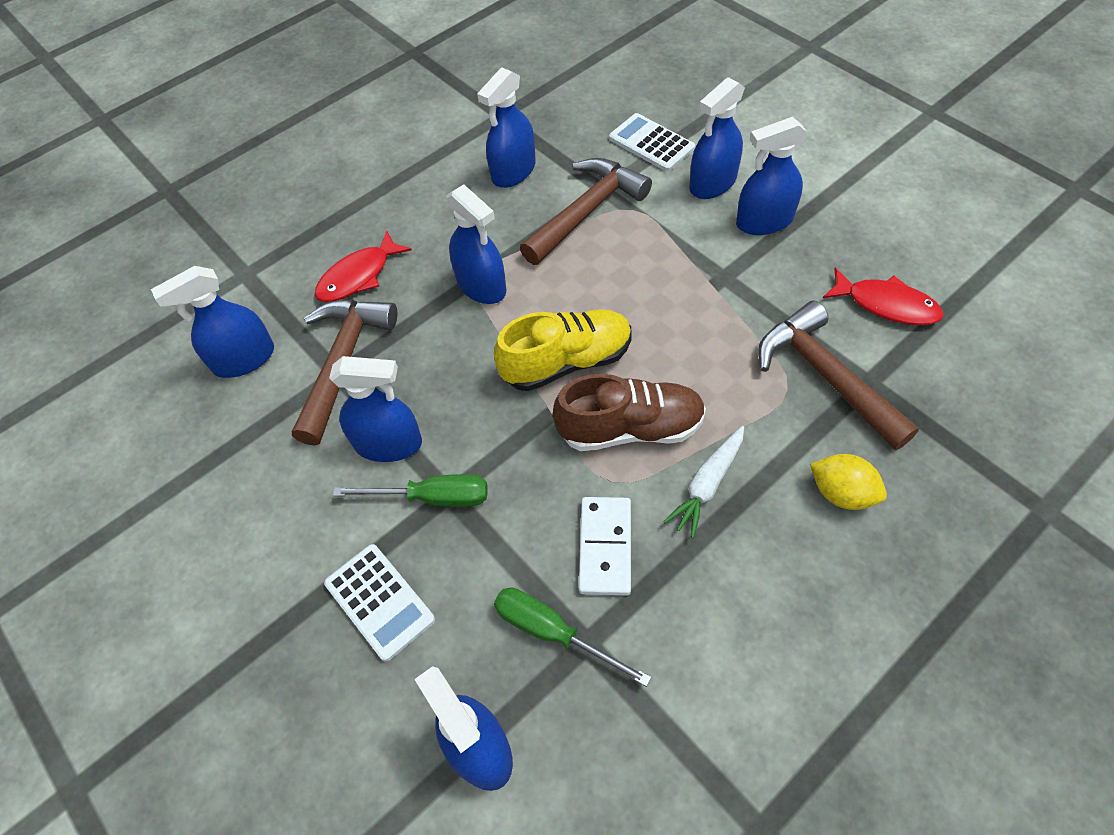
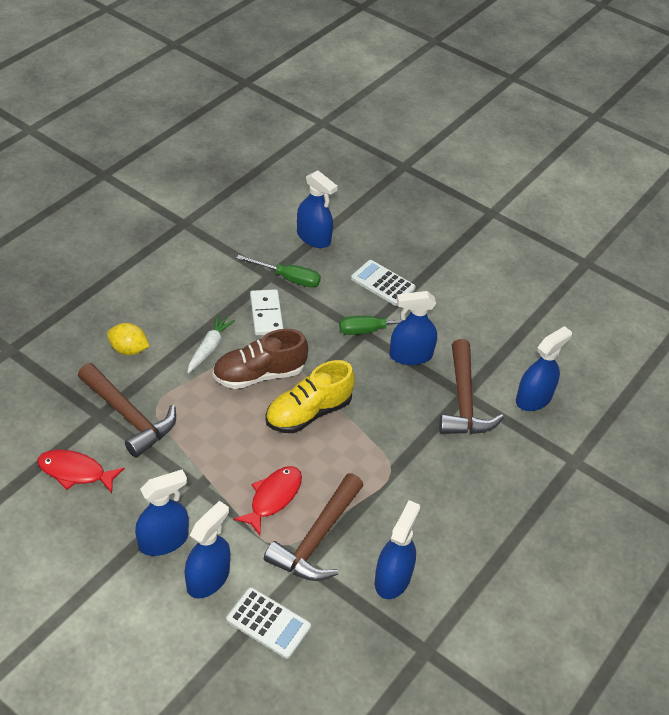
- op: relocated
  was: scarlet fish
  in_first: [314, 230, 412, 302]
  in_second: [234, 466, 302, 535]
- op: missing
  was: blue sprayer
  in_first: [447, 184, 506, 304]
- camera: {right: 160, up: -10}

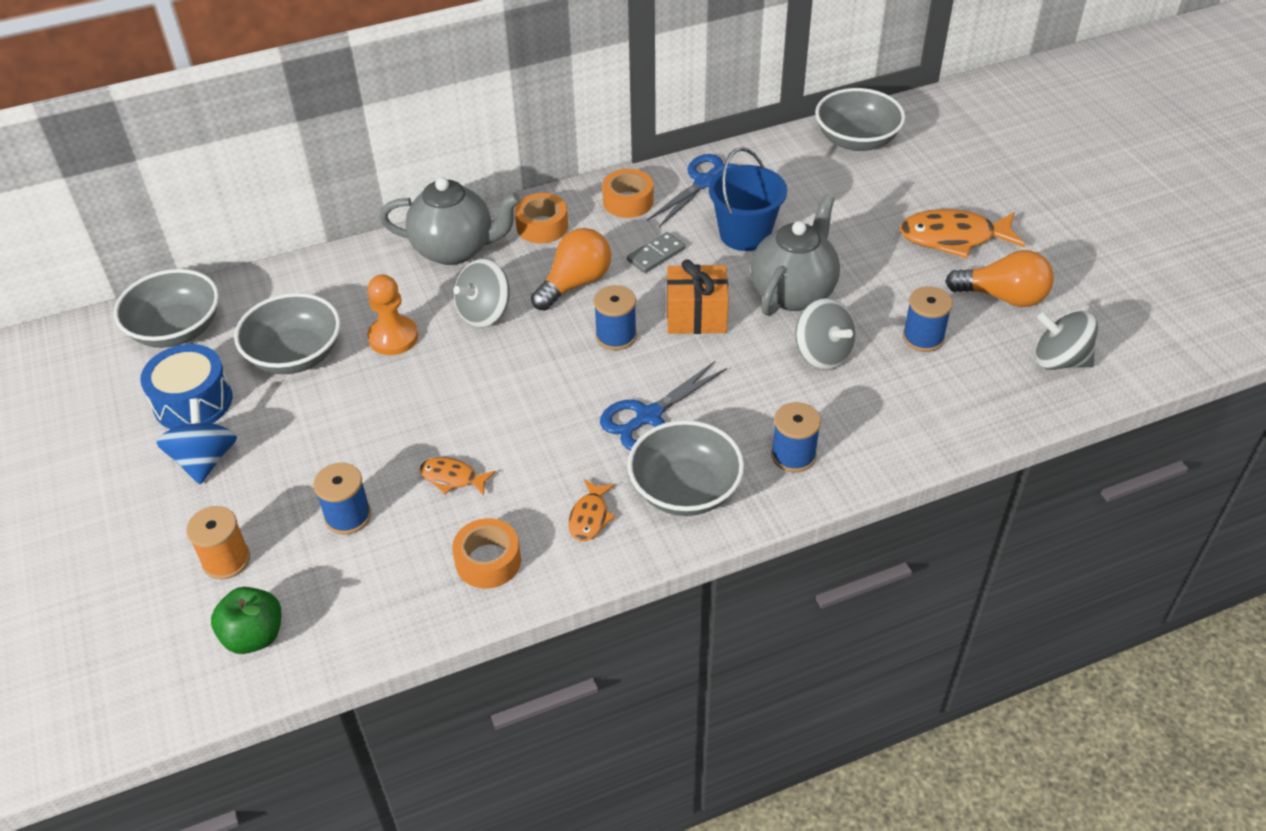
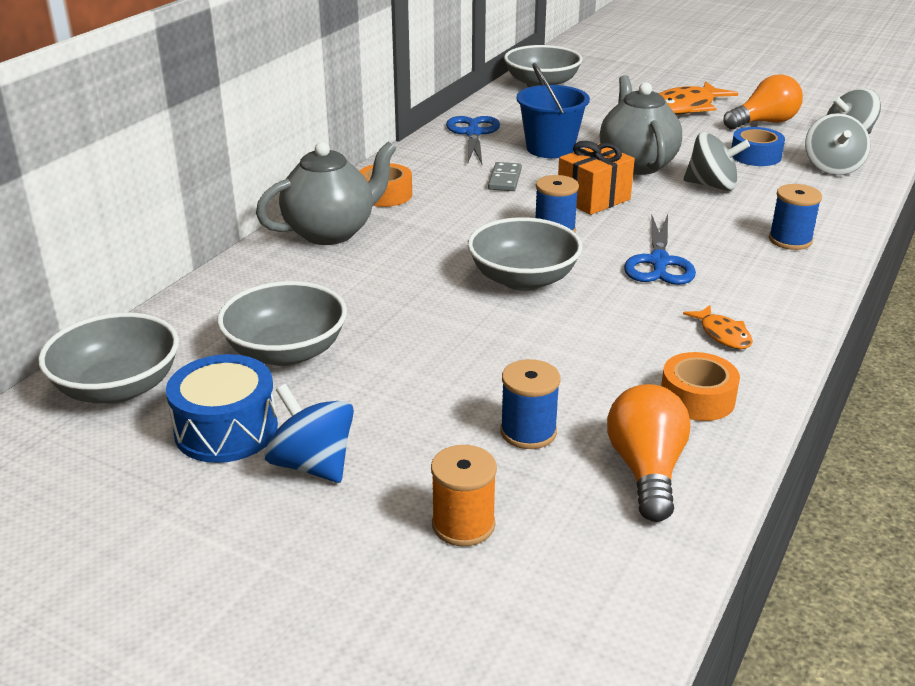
- op: missing
  was: emerald apple fruit
  in_first: [211, 587, 281, 654]
- op: missing
  was: bright orange chess pawn
  in_first: [367, 275, 418, 355]
- op: missing
  was: bright orange fish
  in_first: [420, 457, 496, 495]
- op: relocated
  was: ash-grey spinning top
  in_first: [453, 258, 510, 328]
  in_second: [805, 113, 871, 175]
- op: relocated
  was: bright orange light bulb
  in_first: [531, 228, 611, 311]
  in_second: [607, 384, 691, 522]
- op: missing
  was: bright orange sticky tape
  in_first: [602, 169, 654, 218]
- op: relocated
  was: ash-grey serving bowl
  in_first: [627, 420, 744, 516]
  in_second: [468, 217, 583, 291]
- op: exchanged
  was: blue reel of thread
  now: blue sticky tape
  in_first: [902, 286, 953, 352]
  in_second: [731, 127, 785, 166]
- camera: {right: -40, up: -15}

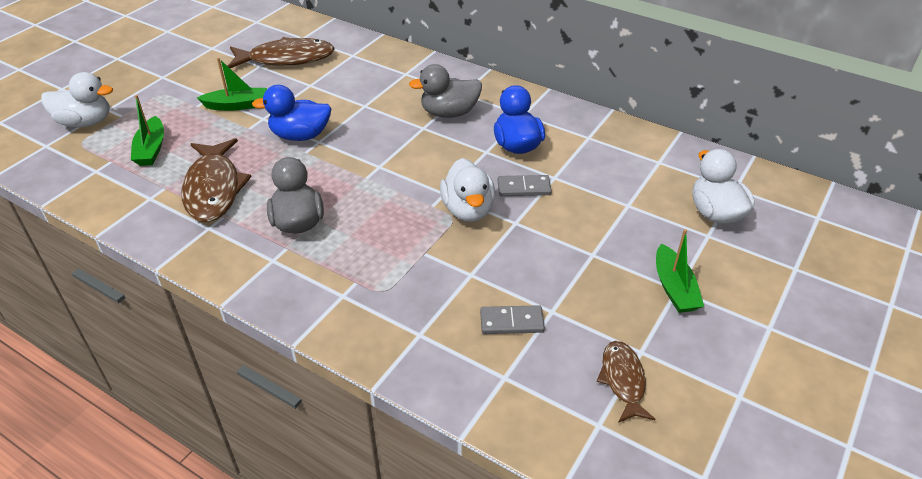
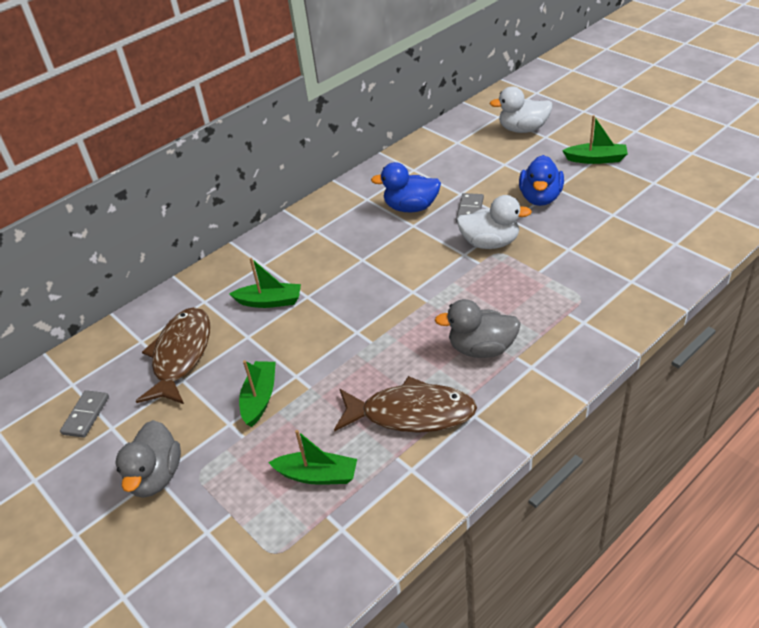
- op: missing
  was: pure white toy duck
  in_first: [41, 72, 113, 128]
- op: relocated
  was: blue toy duck
  in_first: [252, 85, 331, 141]
  in_second: [519, 155, 564, 206]
- op: relocated
  was: ash-grey toy duck
  in_first: [409, 64, 482, 118]
  in_second: [116, 420, 181, 498]
- op: relocated
  was: ash-grey domino
  in_first: [480, 305, 545, 334]
  in_second: [60, 390, 109, 438]
- op: missing
  was: brown fish
  in_first: [597, 341, 656, 423]
- op: appeared
  now: emerald toy boat
  in_second: [229, 258, 301, 308]
- camera: {right: -70, up: 0}

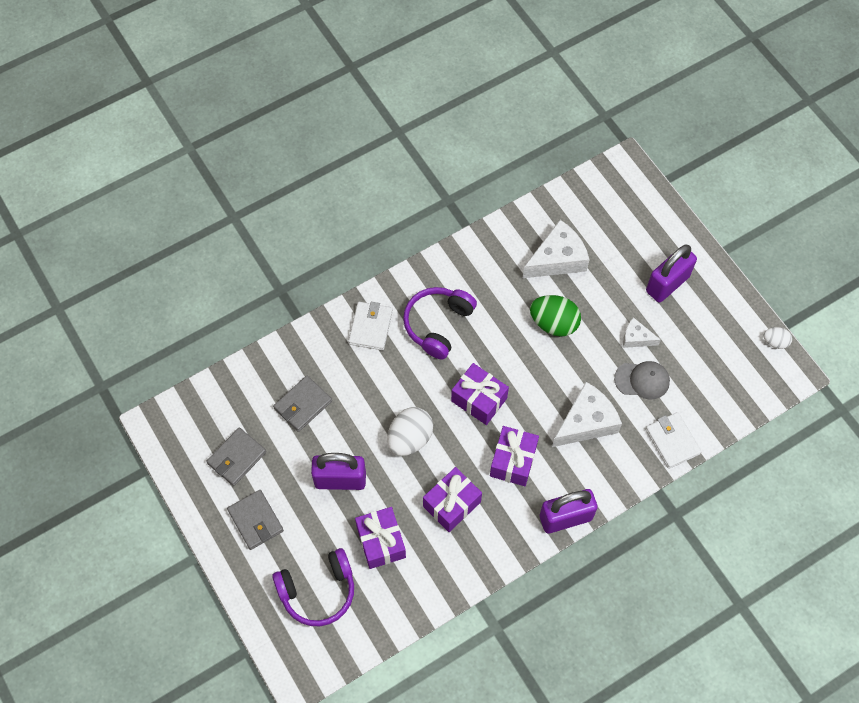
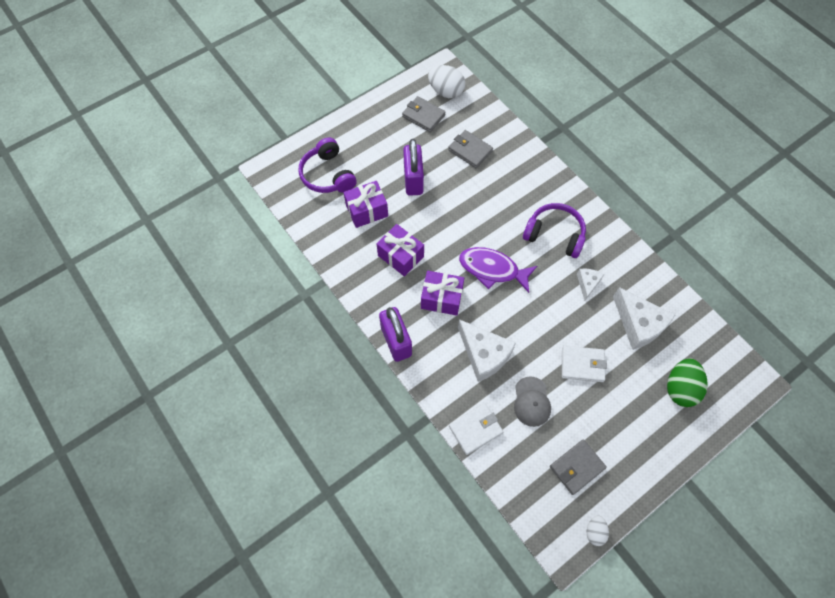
- op: relocated
  was: ash-grey card wallet
  in_first: [227, 490, 284, 550]
  in_second: [550, 439, 607, 495]
- op: relocated
  was: pure white card wallet
  in_first: [348, 302, 393, 350]
  in_second: [562, 346, 607, 382]
- op: relocated
  was: pure white toy egg
  in_first: [387, 407, 433, 456]
  in_second: [428, 65, 465, 98]
- op: exchanged
  was: purple present
  now: purple fish
  in_first: [451, 363, 509, 425]
  in_second: [459, 247, 537, 293]
- op: relocated
  was: emerald toy egg
  in_first: [530, 295, 581, 337]
  in_second: [667, 358, 708, 407]
- op: relocated
  was: pure white piece of cheese
  in_first: [623, 317, 661, 348]
  in_second: [577, 268, 604, 301]
- op: missing
  was: purple lock
  in_first: [646, 245, 697, 303]
- camera: {right: 85, up: 0}

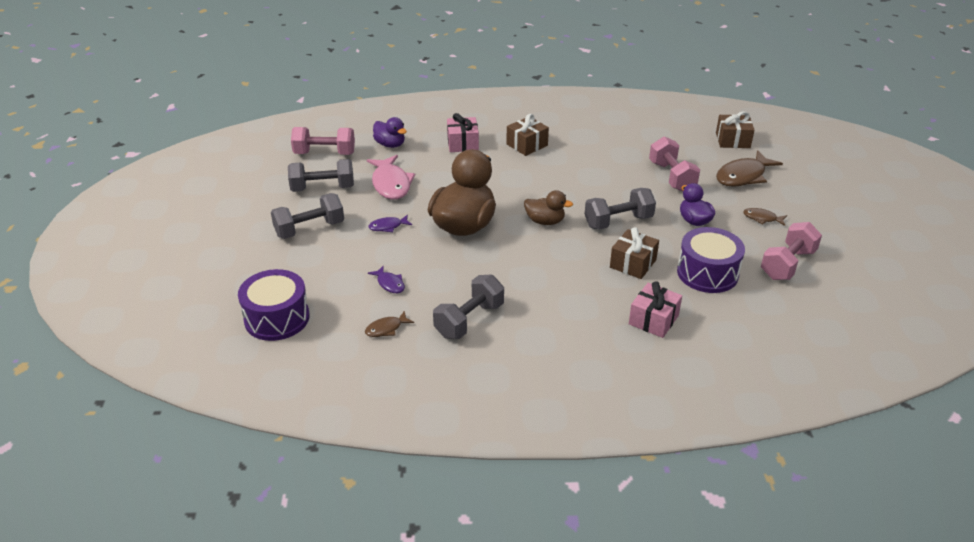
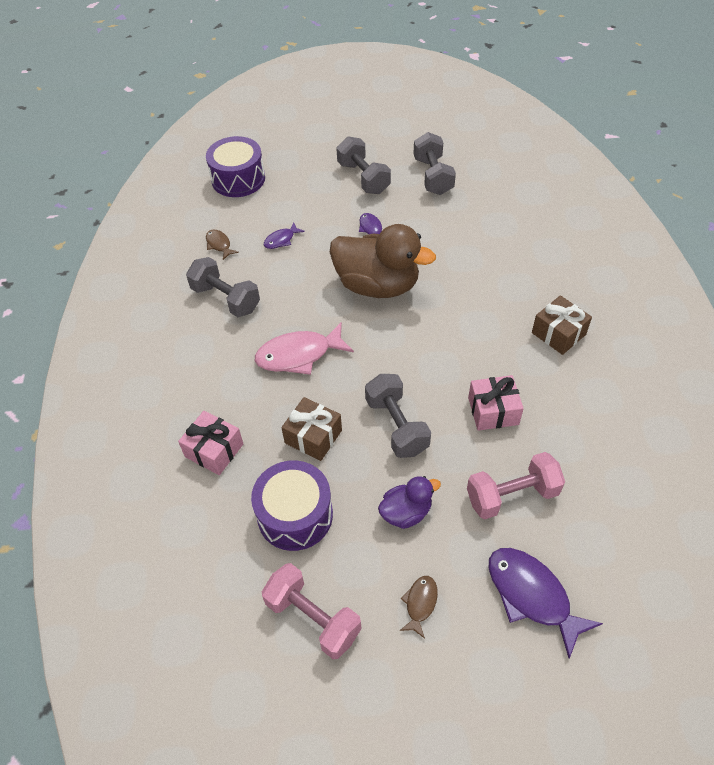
- op: missing
  was: rose-pink hand weight
  in_first: [291, 127, 355, 155]
- op: relocated
  was: rose-pink fish
  in_first: [367, 155, 415, 200]
  in_second: [255, 322, 354, 375]
- op: missing
  was: purple toy duck
  in_first: [373, 117, 407, 148]
- op: relocated
  was: rose-pink present
  in_first: [447, 113, 479, 152]
  in_second: [468, 375, 524, 431]
- op: missing
  was: brown toy duck
  in_first: [524, 190, 573, 225]
- op: missing
  was: brown present
  in_first: [716, 111, 755, 148]
- op: colour
  was: brown fish
  now: purple fish
  in_first: [716, 150, 783, 187]
  in_second: [489, 548, 603, 659]
- camera: {right: 90, up: 15}

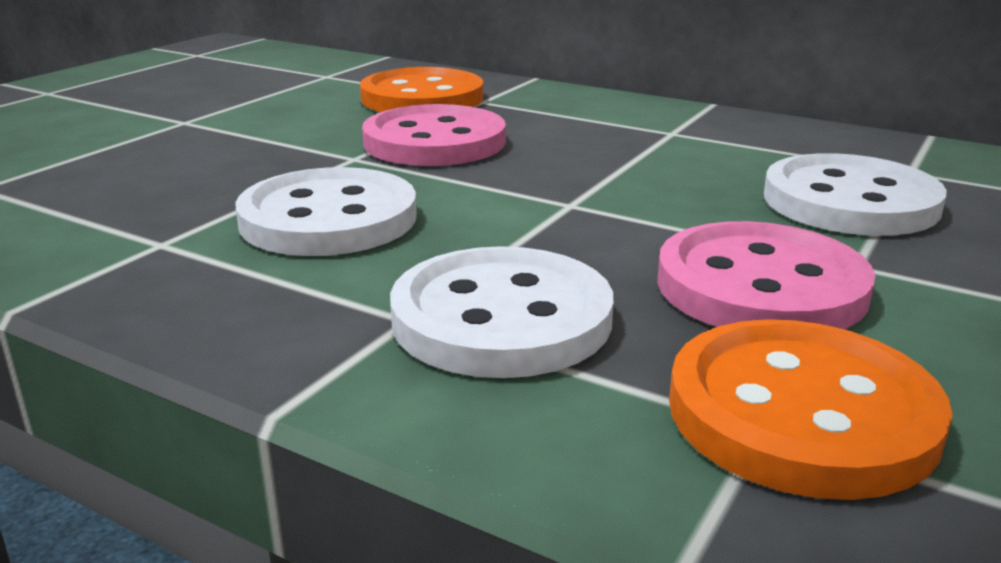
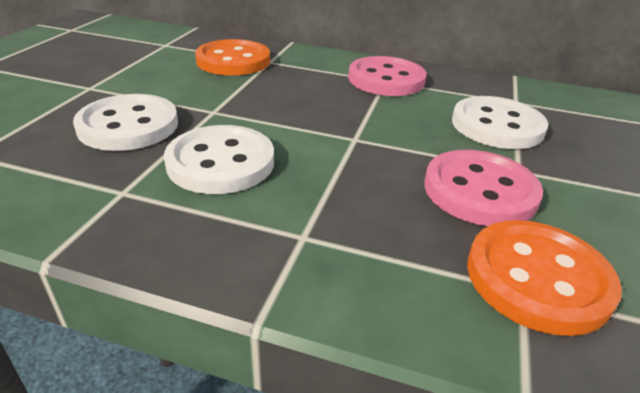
- op: relocated
  was: rose-pink sewing button
  in_first: [362, 104, 506, 166]
  in_second: [348, 56, 427, 96]
- op: relocated
  was: pure white sewing button
  in_first: [390, 246, 613, 378]
  in_second: [73, 94, 178, 151]
- camera: {right: -15, up: 10}

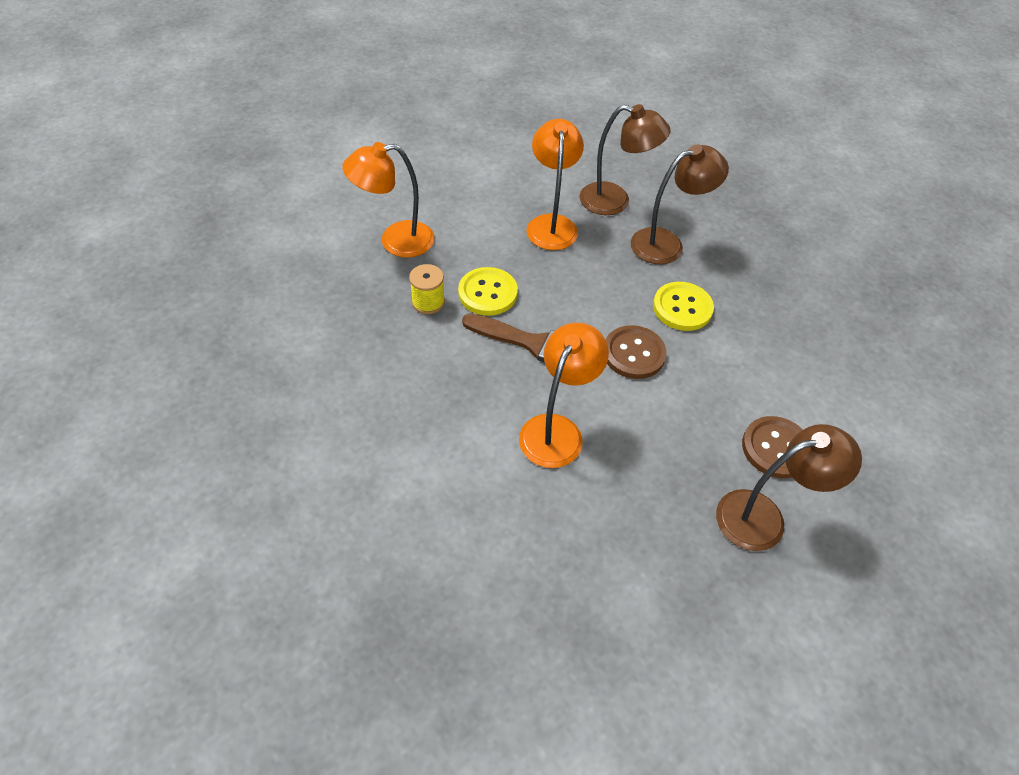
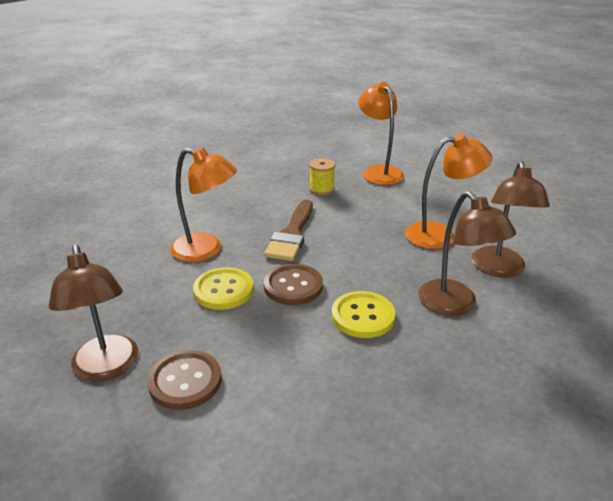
- op: relocated
  was: yellow sewing button
  in_first: [458, 267, 518, 316]
  in_second: [193, 267, 254, 310]
- camera: {right: 85, up: -20}

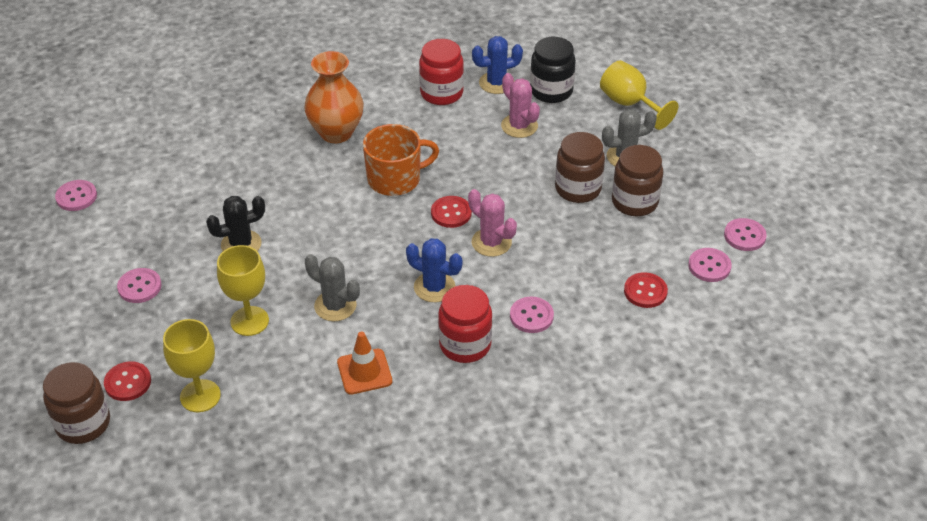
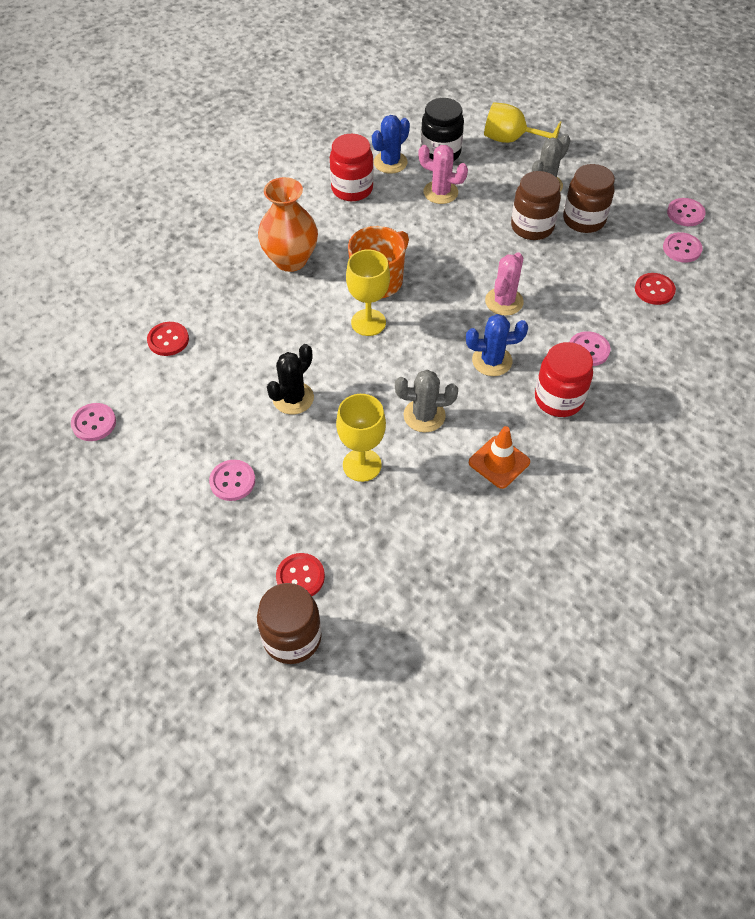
- op: relocated
  was: yellow goblet
  in_first: [163, 319, 221, 412]
  in_second: [346, 250, 390, 336]
- op: relocated
  was: scarlet sewing button
  in_first: [431, 196, 472, 228]
  in_second: [147, 322, 189, 356]
- op: spun
  was: rose-pink prickly plant
  in_first: [468, 189, 517, 257]
  in_second: [485, 252, 524, 316]
  clockwise: -75
- camera: {right: -30, up: 10}

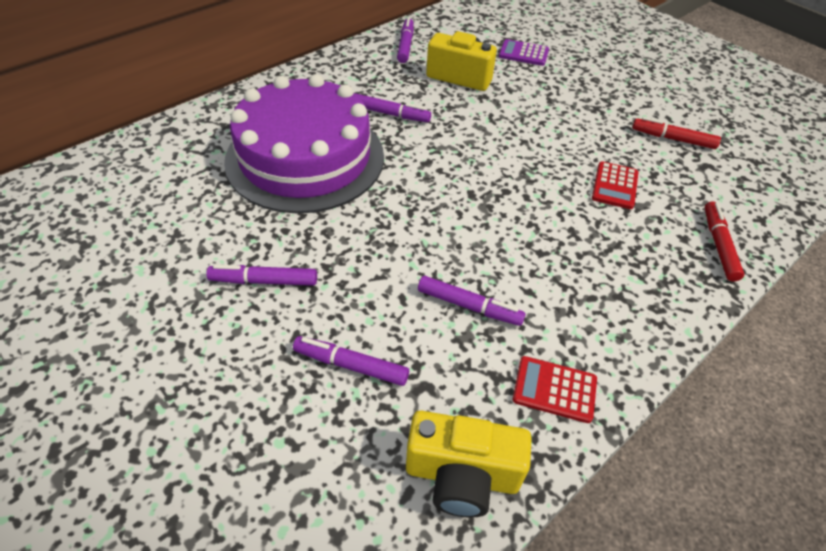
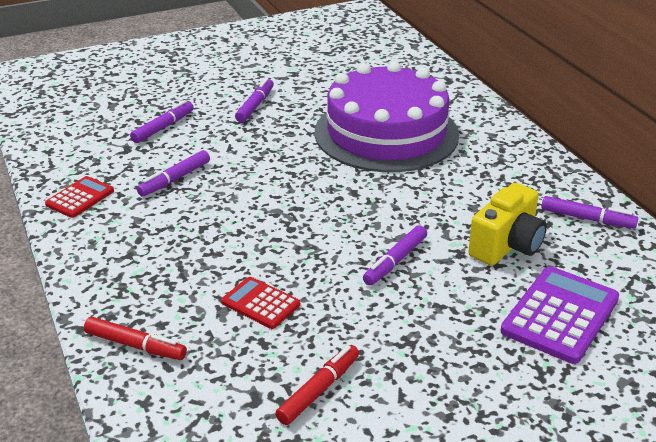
- op: relocated
  was: purple felt pen
  in_first: [355, 93, 431, 122]
  in_second: [363, 225, 427, 285]
- op: missing
  was: yellow photo camera
  in_first: [406, 410, 532, 518]
- op: size
  was: purple adding machine
  in_first: [499, 39, 549, 66]
  in_second: [500, 266, 619, 364]
  ratio: 1.7
- camera: {right: 110, up: -15}

